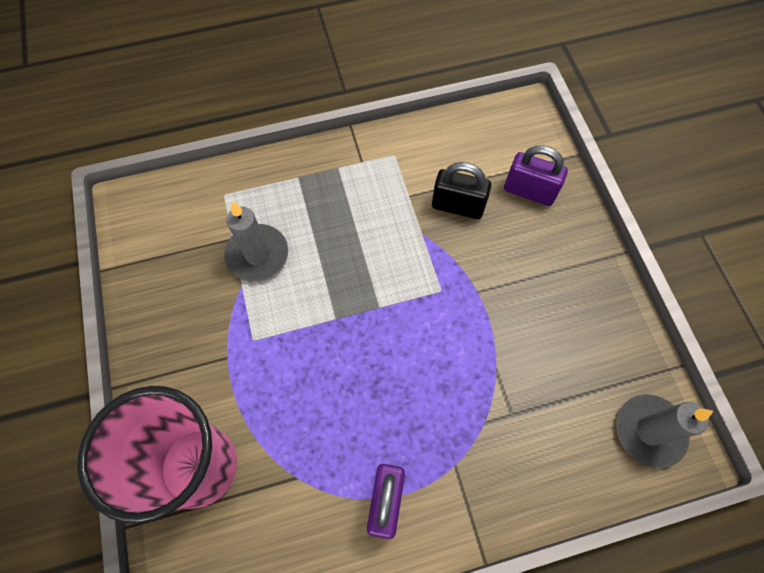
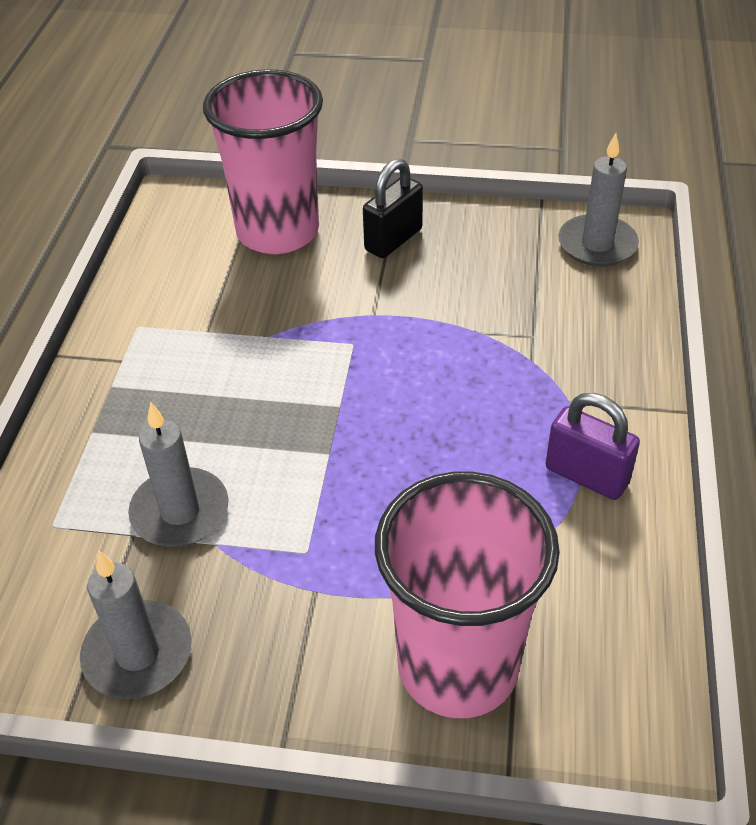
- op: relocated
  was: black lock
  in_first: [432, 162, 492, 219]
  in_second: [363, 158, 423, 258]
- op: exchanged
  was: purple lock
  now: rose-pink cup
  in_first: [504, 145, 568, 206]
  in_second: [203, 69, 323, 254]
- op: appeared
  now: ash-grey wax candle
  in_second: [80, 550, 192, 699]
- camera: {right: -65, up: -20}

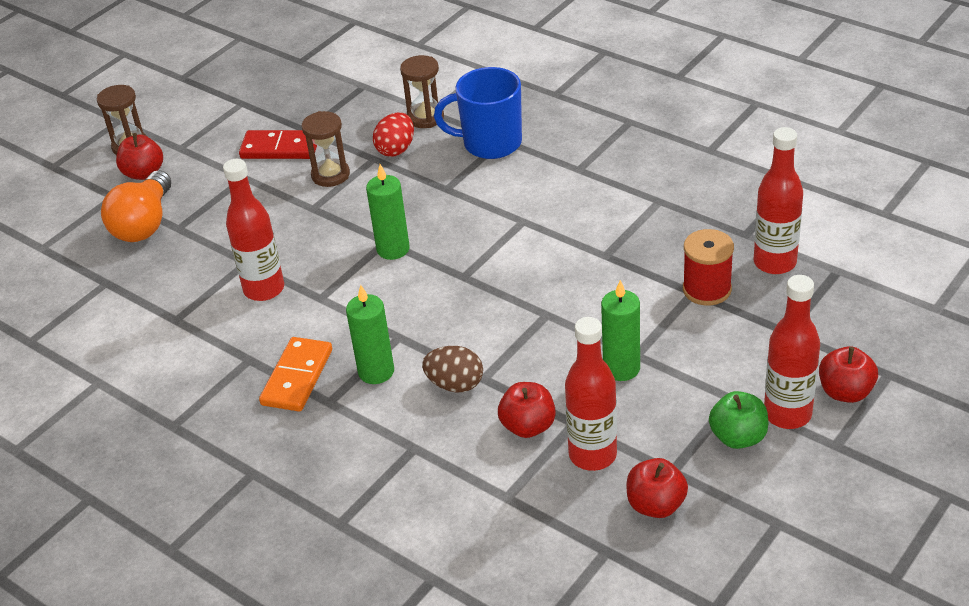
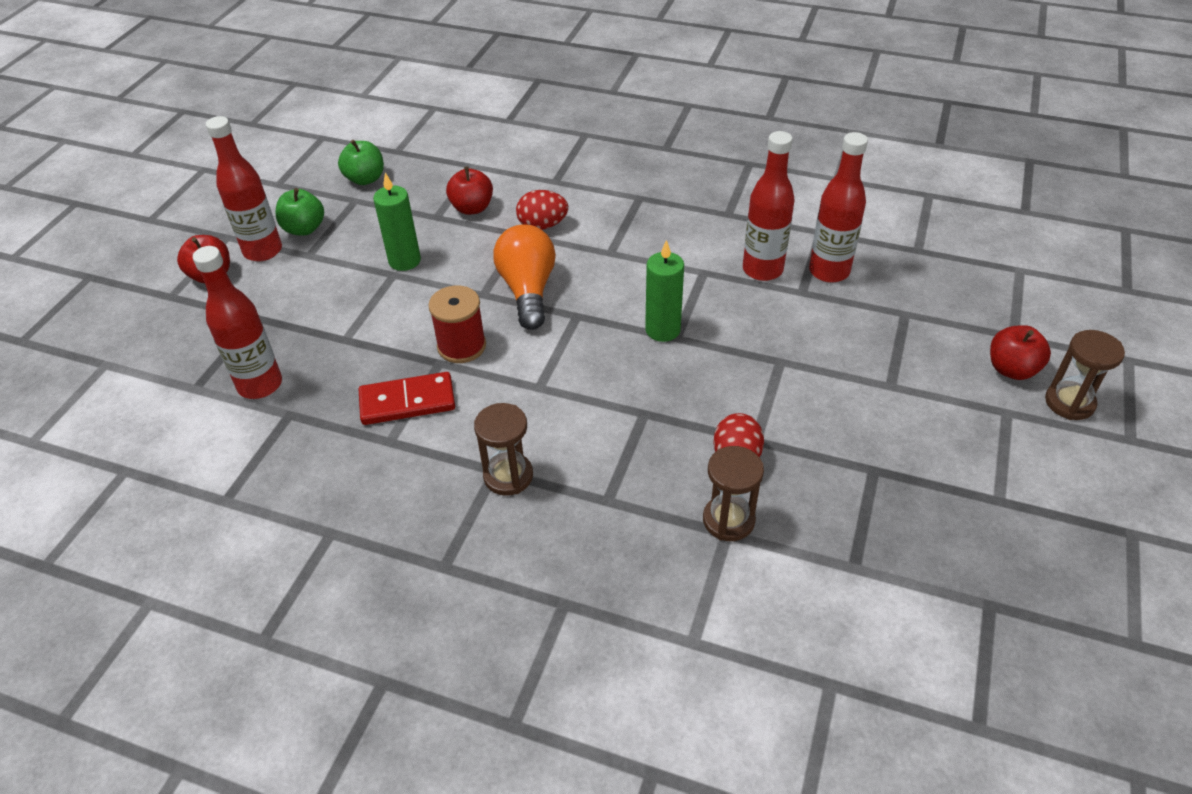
- op: relocated
  was: bright orange light bulb
  in_first: [101, 170, 171, 242]
  in_second: [493, 225, 556, 330]
- op: relocated
  was: scarlet domino
  in_first: [239, 130, 317, 159]
  in_second: [359, 372, 455, 425]
- op: missing
  was: bright orange domino
  in_first: [259, 337, 332, 412]
- op: relocated
  was: brown sand timer
  in_first: [301, 111, 350, 187]
  in_second: [474, 403, 533, 496]
- op: missing
  was: emerald wax candle
  in_first: [346, 285, 394, 384]
- op: colour
  was: brown toy egg
  now: scarlet toy egg
  in_first: [422, 346, 483, 392]
  in_second: [516, 190, 568, 230]
- op: missing
  was: blue tea mug
  in_first: [434, 67, 522, 159]
- op: relocated
  was: scarlet bottle
  in_first: [565, 317, 617, 471]
  in_second: [809, 132, 868, 283]
- op: colour
  was: scarlet apple fruit
  now: emerald apple fruit
  in_first: [627, 458, 688, 518]
  in_second: [338, 140, 384, 185]
- op: relocated
  was: scarlet reel of thread
  in_first: [683, 229, 734, 306]
  in_second: [428, 286, 486, 363]
- camera: {right: 160, up: 5}

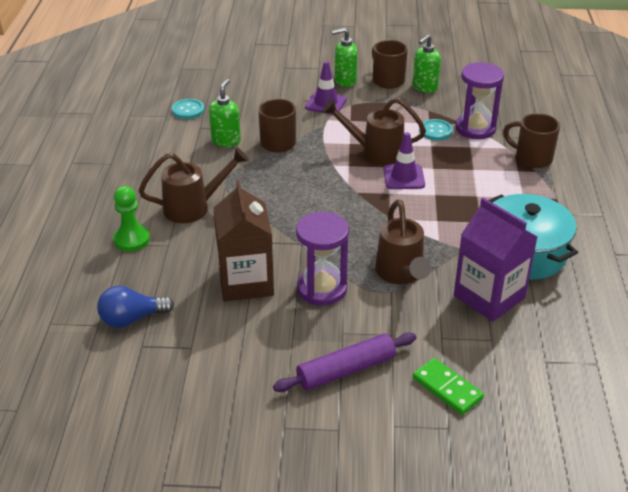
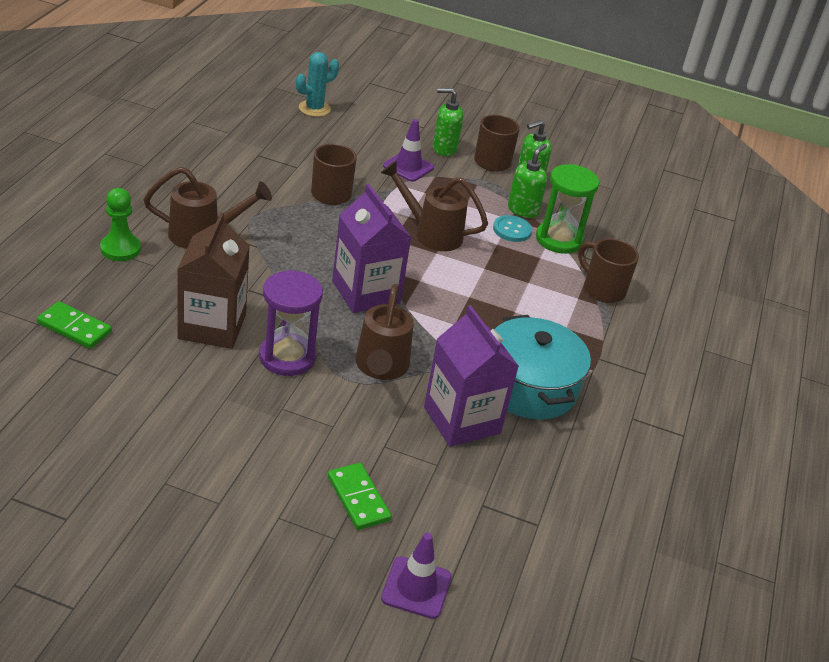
- op: exchanged
  was: blue light bulb
  now: emerald domino
  in_first: [97, 286, 174, 328]
  in_second: [37, 301, 112, 349]
- op: missing
  was: teal sewing button
  in_first: [172, 99, 205, 119]
- op: relocated
  was: emerald soap dispenser
  in_first: [209, 79, 241, 147]
  in_second: [508, 144, 547, 218]
- op: missing
  was: purple dough roller
  in_first: [273, 333, 416, 392]
- op: relocated
  was: purple road cone
  in_first: [384, 132, 425, 189]
  in_second: [381, 533, 451, 619]
- op: colour
  was: purple sand timer
  now: emerald sand timer
  in_first: [455, 62, 504, 139]
  in_second: [536, 164, 599, 254]
- op: appeared
  now: teal prickly plant
  in_second: [296, 52, 339, 117]
- op: appeared
  now: purple milk carton
  in_second: [332, 184, 412, 313]
- camera: {right: 10, up: 0}

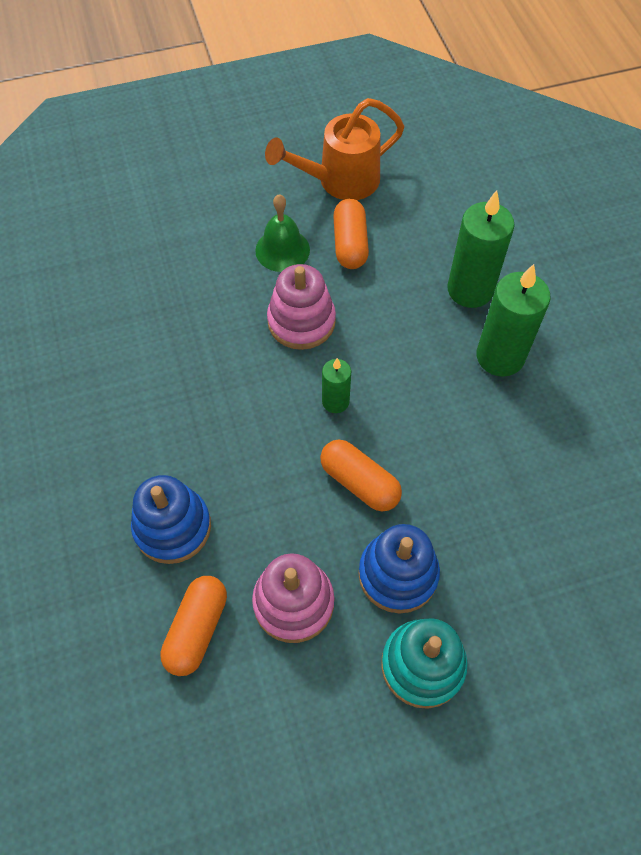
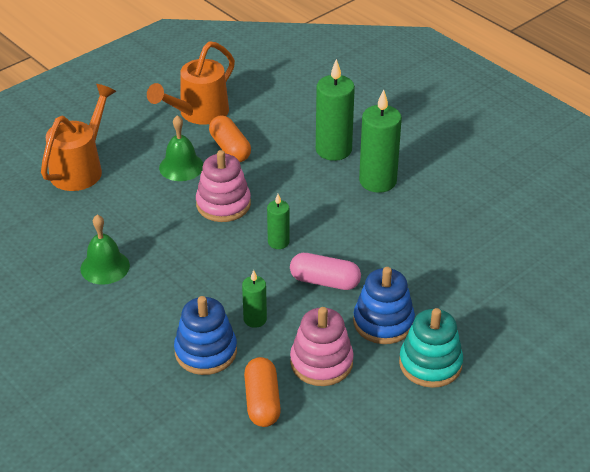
- op: colour
  was: bright orange pill
  now: rose-pink pill
  in_first: [320, 440, 402, 511]
  in_second: [290, 253, 361, 290]
- op: appeared
  now: bright orange watering pot
  in_second: [41, 84, 116, 191]
- op: appeared
  now: emerald bell
  in_second: [81, 215, 130, 285]
- op: appeared
  now: emerald wax candle
  in_second: [242, 270, 267, 328]
- camera: {right: -25, up: -20}

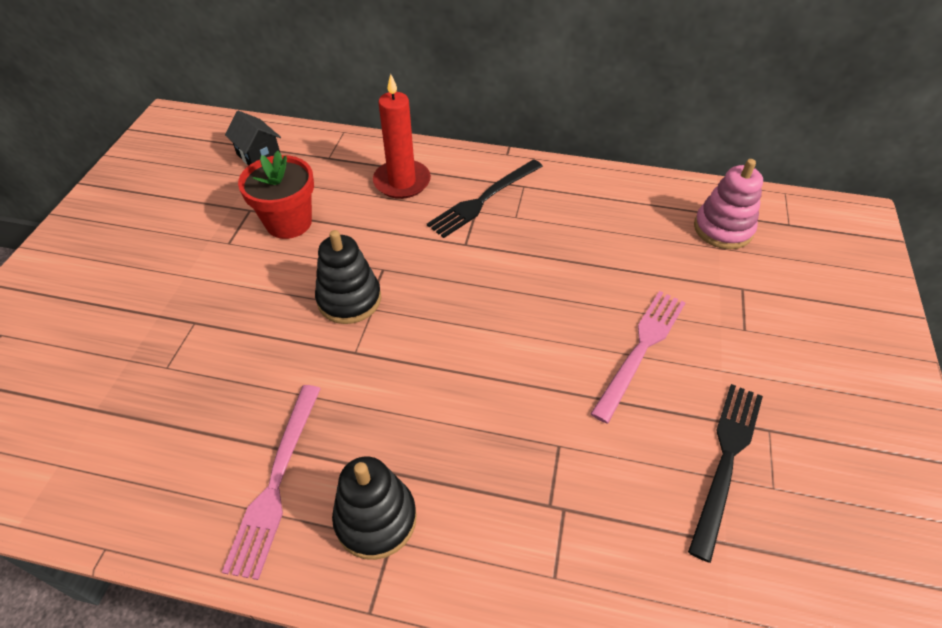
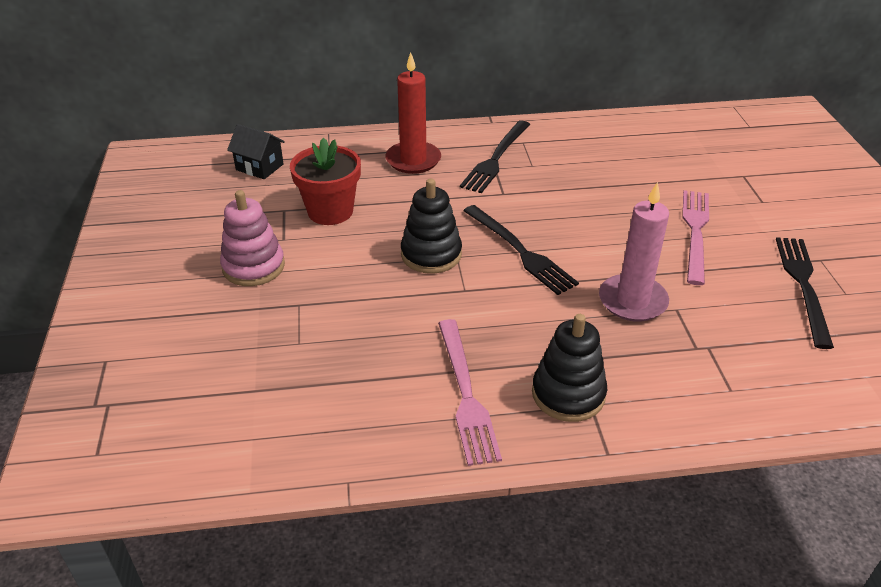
- op: relocated
  was: rose-pink stacking rings
  in_first: [694, 159, 763, 249]
  in_second: [220, 190, 285, 286]
- op: appeared
  now: black table fork
  in_second: [463, 205, 579, 295]
- op: appeared
  now: rose-pink wax candle
  in_second: [599, 182, 669, 322]
- camera: {right: -20, up: -10}

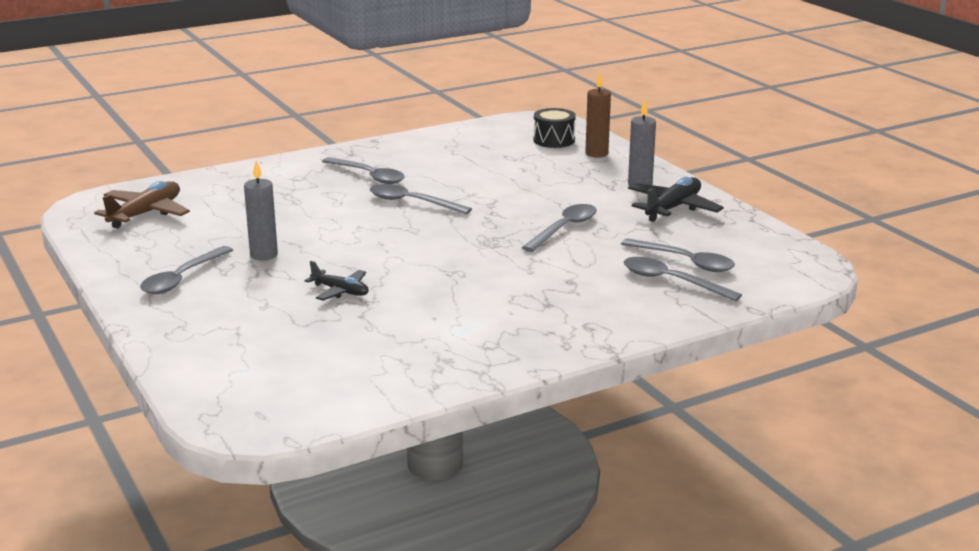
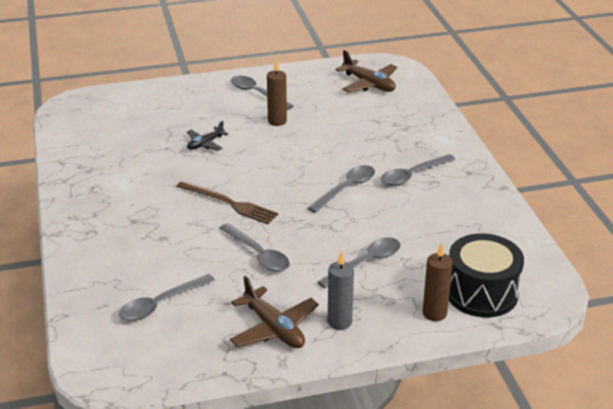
- op: colour
  was: ash-grey wax candle
  now: brown wax candle
  in_first: [244, 161, 278, 261]
  in_second: [267, 60, 287, 126]
- op: size
  was: black toy drum
  in_first: [533, 108, 576, 148]
  in_second: [449, 233, 524, 317]
  ratio: 1.64
- op: relocated
  was: ash-grey tablespoon
  in_first: [624, 257, 742, 302]
  in_second: [317, 237, 400, 289]
- op: colour
  was: black toy plane
  now: brown toy plane
  in_first: [628, 177, 724, 222]
  in_second: [230, 276, 319, 348]
- op: appeared
  now: brown table fork
  in_second: [176, 181, 278, 224]
- camera: {right: 105, up: 10}

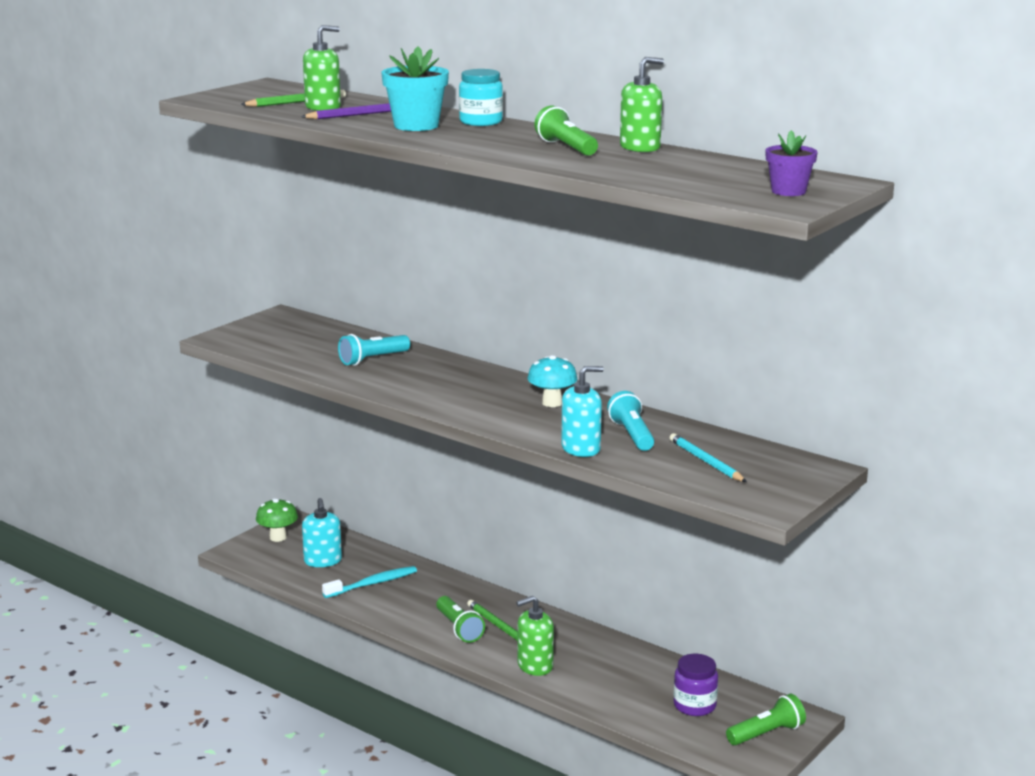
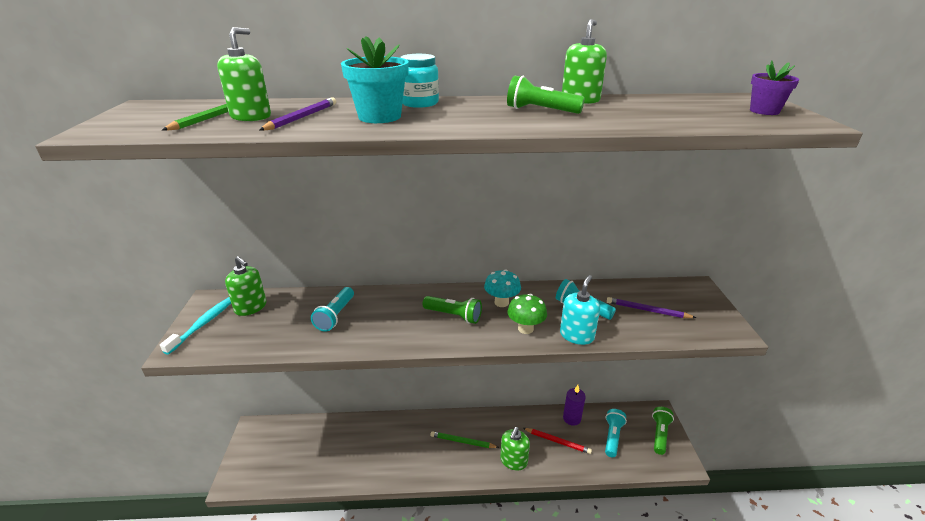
- op: relocated
  was: emerald mushroom
  in_first: [256, 498, 298, 542]
  in_second: [507, 294, 547, 334]
- op: missing
  was: teal soap dispenser
  in_first: [302, 498, 342, 567]
- op: relocated
  was: teal dental brush
  in_first: [322, 566, 417, 598]
  in_second: [160, 297, 231, 355]
- op: relocated
  was: emerald pocket torch
  in_first: [436, 596, 485, 643]
  in_second: [423, 296, 482, 324]
- op: colour
  was: teal pencil
  now: purple pencil
  in_first: [670, 433, 747, 482]
  in_second: [607, 297, 696, 318]
- op: exchanged
  was: purple preserve jar
  now: teal pocket torch
  in_first: [673, 654, 718, 716]
  in_second: [605, 409, 627, 457]
- op: appeared
  now: emerald soap dispenser
  in_second: [225, 256, 267, 316]
- op: appeared
  now: scarlet pencil
  in_second: [523, 428, 592, 454]
- op: appeared
  now: purple wax candle
  in_second: [563, 385, 586, 426]
- camera: {right: -40, up: 10}

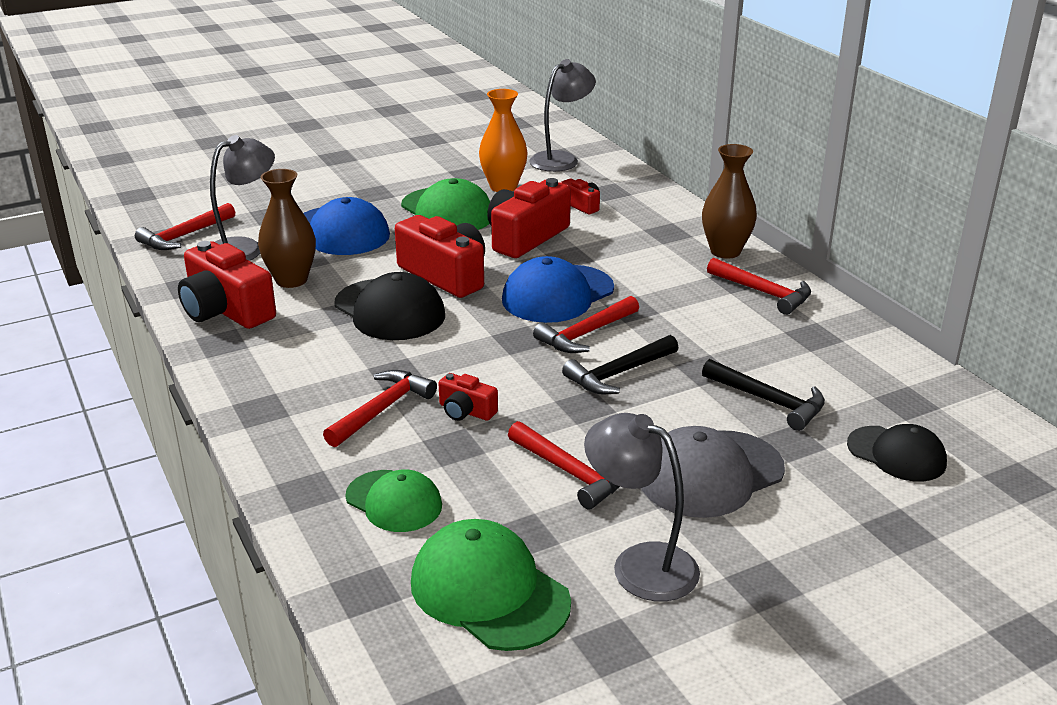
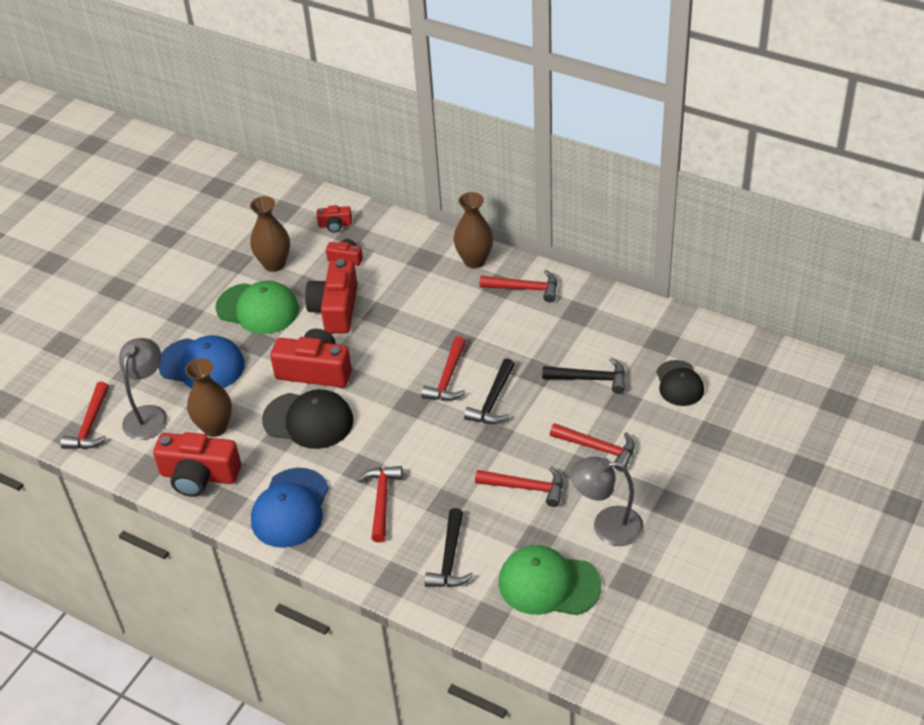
- op: exchanged
  was: emerald peaked cap
  now: black claw hammer
  in_first: [345, 470, 442, 532]
  in_second: [424, 508, 474, 587]
- op: relocated
  was: scarlet photo camera
  in_first: [438, 373, 498, 421]
  in_second: [317, 205, 352, 233]
- op: colour
  was: bright orange tall vase
  now: brown tall vase
  in_first: [479, 89, 528, 192]
  in_second: [250, 196, 290, 272]
- op: relocated
  was: blue peaked cap
  in_first: [502, 256, 614, 323]
  in_second: [251, 468, 329, 548]
- op: missing
  was: ash-grey reading lamp
  in_first: [529, 59, 596, 172]
- op: exchanged
  was: ash-grey peaked cap
  now: scarlet claw hammer
  in_first: [642, 426, 785, 518]
  in_second: [550, 423, 635, 471]
- op: spun
  was: black peaked cap
  in_first: [847, 424, 947, 482]
  in_second: [656, 360, 704, 406]
  clockwise: 75
- camera: {right: -30, up: 15}

